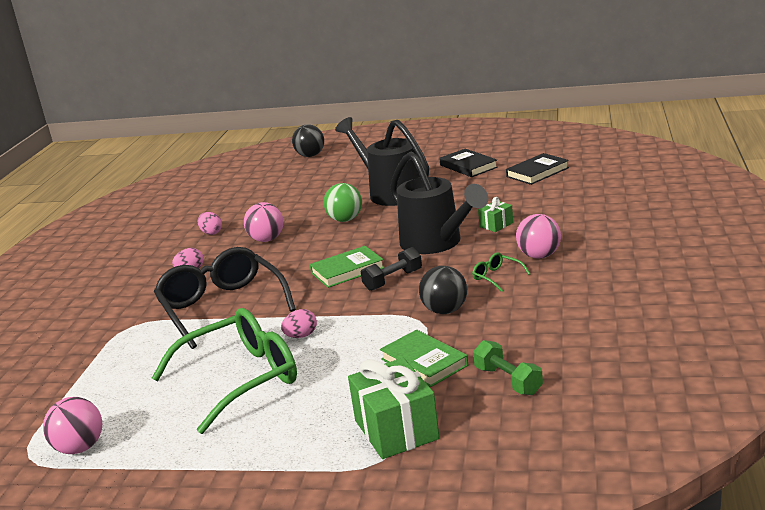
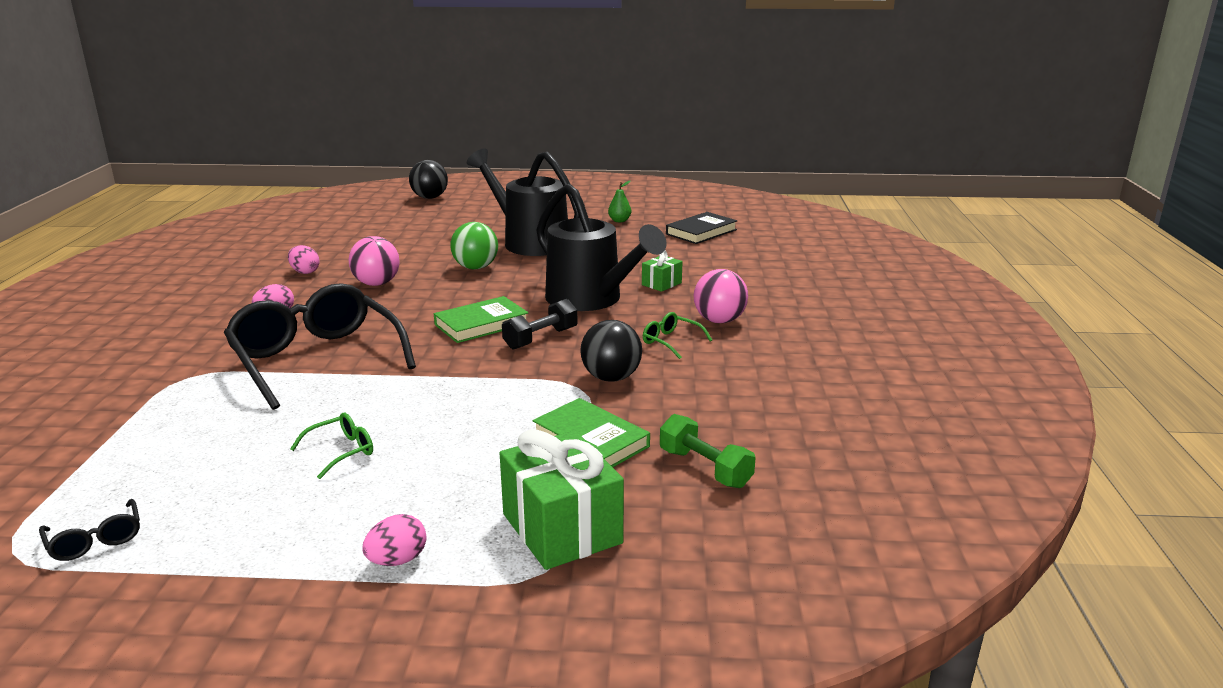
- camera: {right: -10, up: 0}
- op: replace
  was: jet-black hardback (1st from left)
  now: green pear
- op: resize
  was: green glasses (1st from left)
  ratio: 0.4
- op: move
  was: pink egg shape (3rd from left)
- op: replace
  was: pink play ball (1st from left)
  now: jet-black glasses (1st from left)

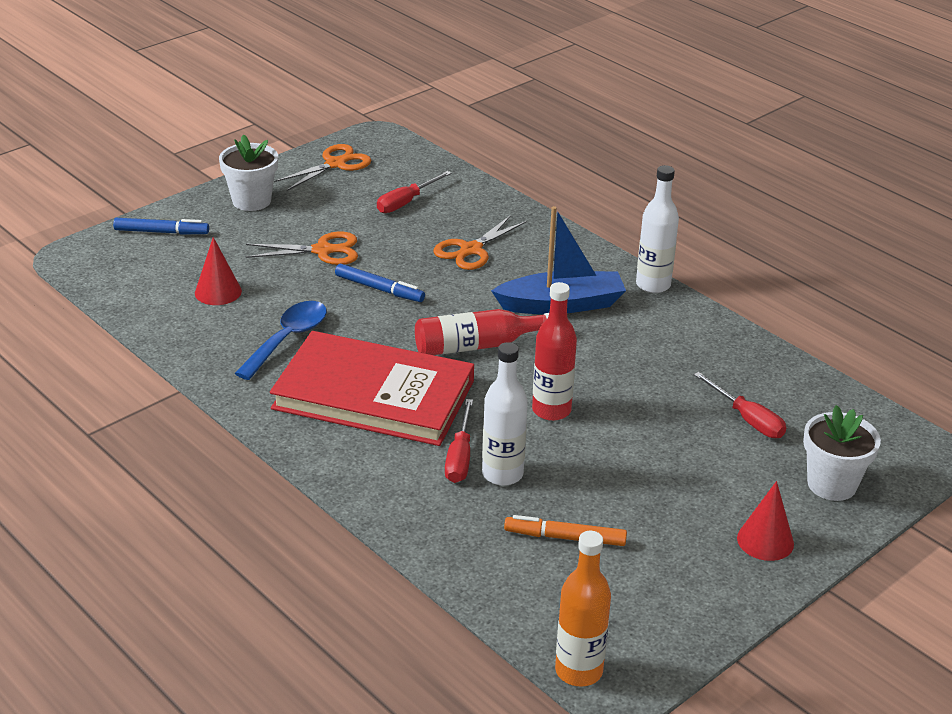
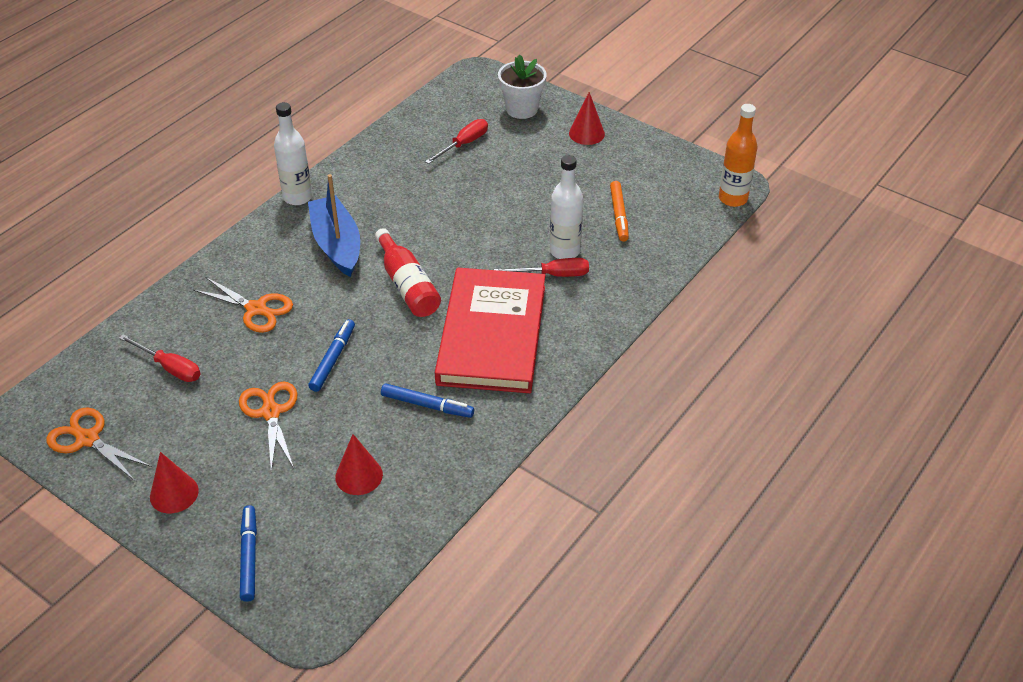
- camera: {right: -100, up: 10}
- op: replace
  was: white plant pot (1st from left)
  now: crimson cone (1st from left)
- op: delete
  was: crimson bottle (2nd from left)
- op: replace
  was: royal blue spoon
  now: royal blue marker (3rd from left)

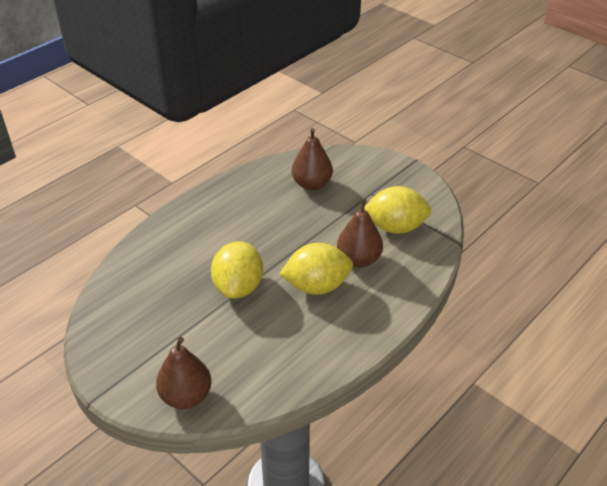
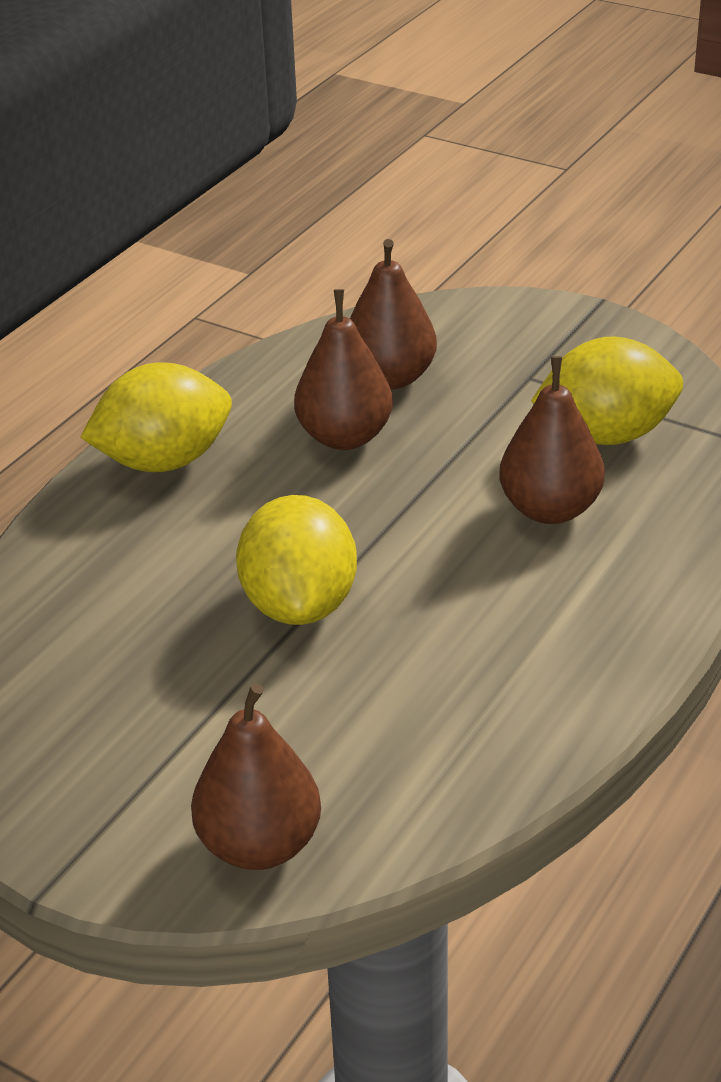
- camera: {right: -10, up: -5}
- op: move
  was: golden citrus fruit (2nd from left in the first image)
  now: golden citrus fruit (1st from left)
- op: insert
  now: brown pear (2nd from left)

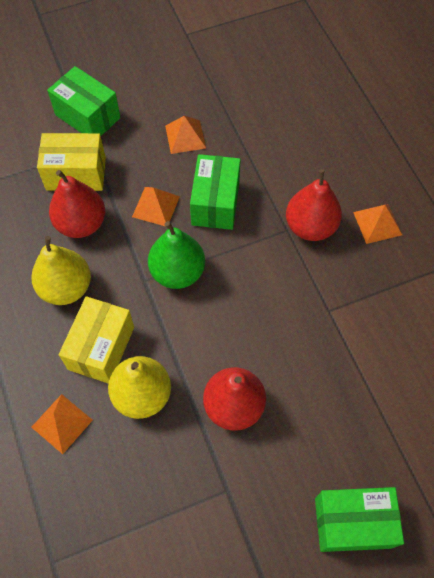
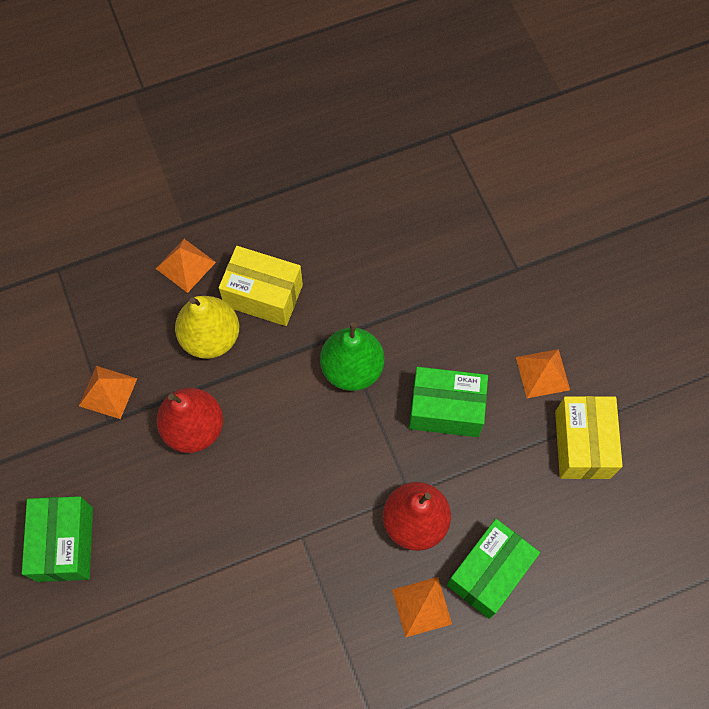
- camera: {right: 90, up: 5}
- op: move
  was: green parcel (1st from left in the first image)
  now: green parcel (3rd from left)
- op: move
  was: golden parcel (1st from left in the first image)
  now: golden parcel (2nd from left)
- op: delete
  was: crimson pear (1st from left)
- op: move
  was: orange-coloured solid pyramid (2nd from left in the first image)
  now: orange-coloured solid pyramid (1st from left)
- op: delete
  was: golden pear (1st from left)

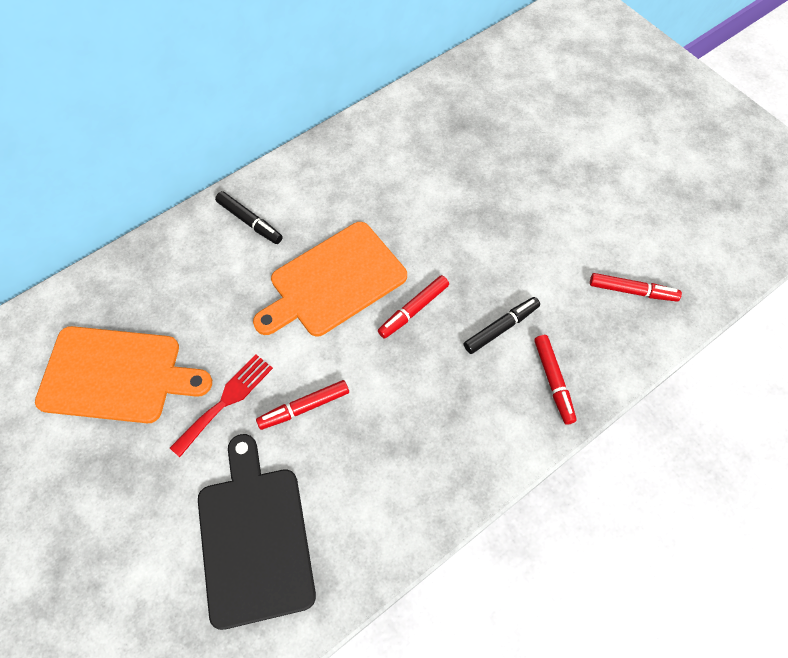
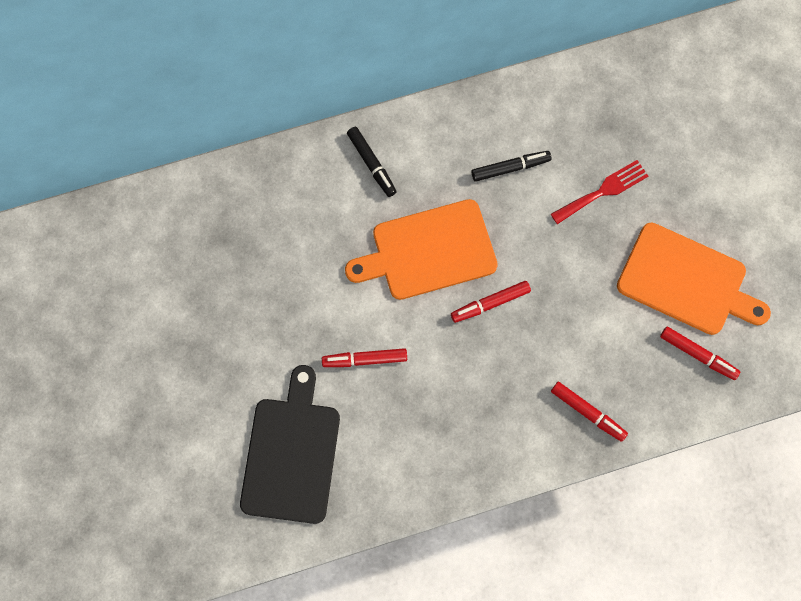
- camera: {right: 20, up: 10}
- op: move
  was: jet-black marker (2nd from left)
- op: move
  was: orange-coloured cutting board (1st from left in the first image)
  now: orange-coloured cutting board (2nd from left)
- op: rotate
  was: crimson marker (3rd from left)
  clockwise: -60
- op: move
  was: crimson dinner fork

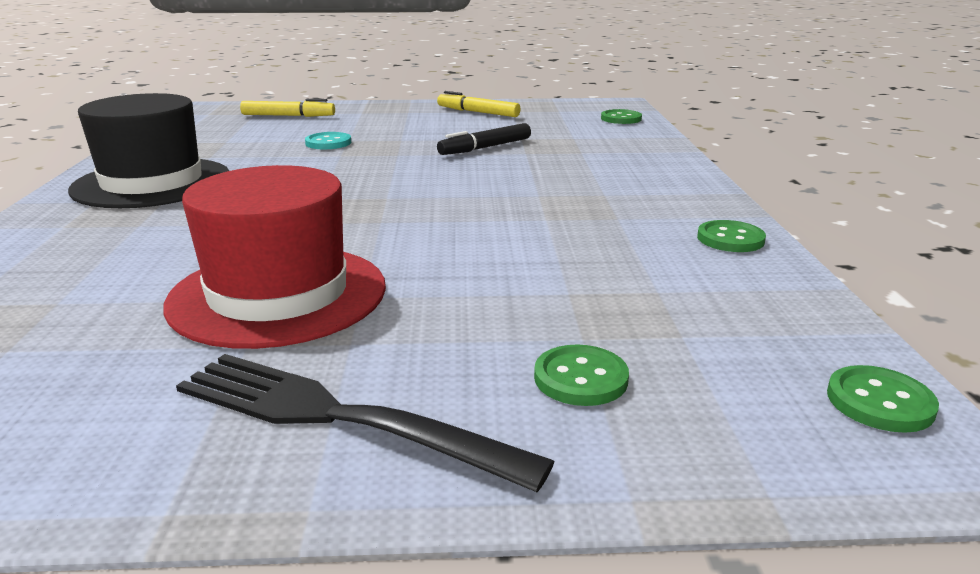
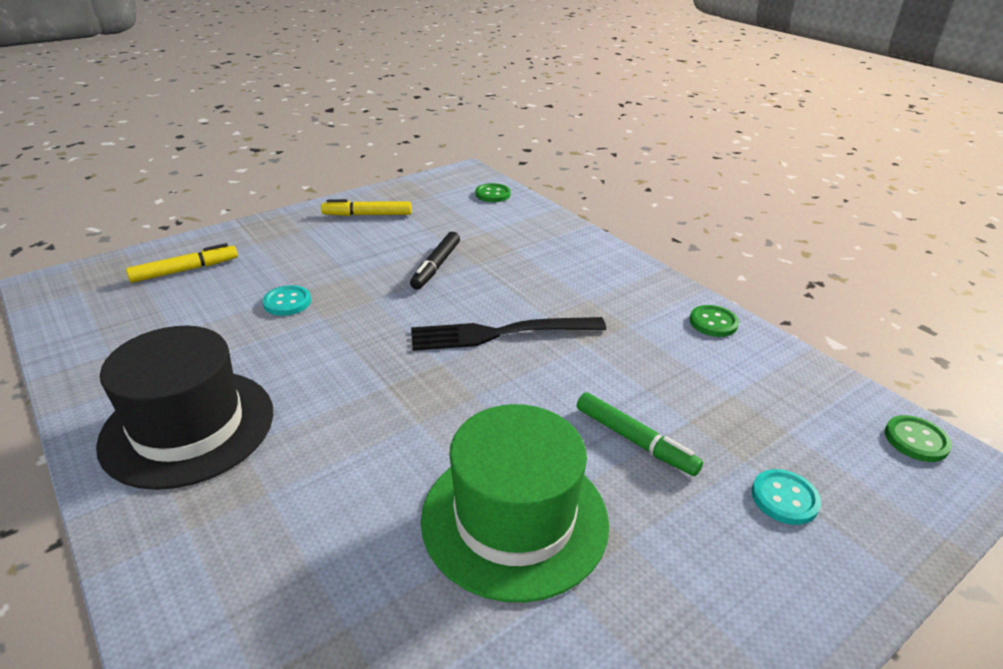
- camera: {right: -35, up: 10}
- op: recolor
  was: crimson tall hat
  now: green tall hat
- op: recolor
  was: green sewing button (1st from left)
  now: teal sewing button (2nd from left)
- op: move
  was: jet-black dinner fork
- op: insert
  now: green marker

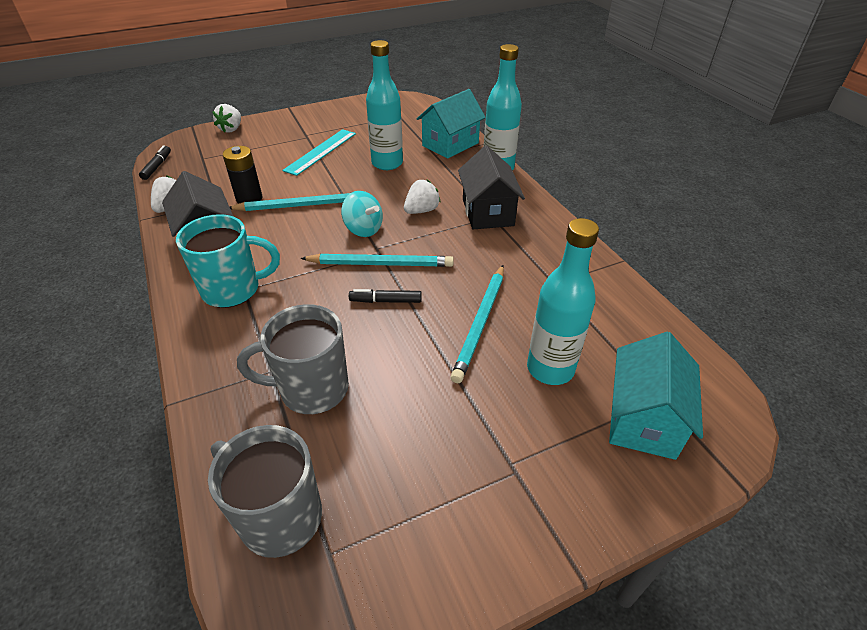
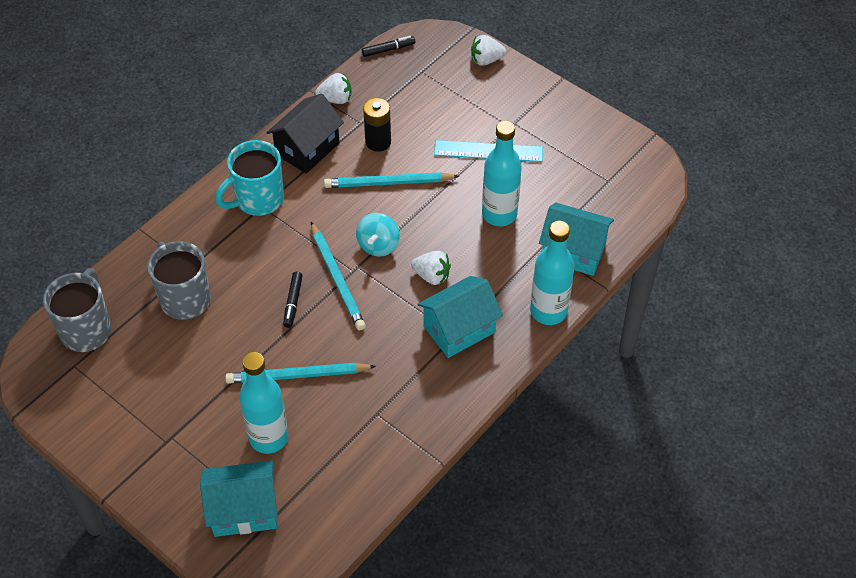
- camera: {right: 65, up: 10}
- op: recolor
  was: jet-black cottage (2nd from left)
  now: teal cottage (2nd from left)
- op: rotate
  was: teal wooden pencil (1st from left in the first image)
  clockwise: 120
- op: rotate
  was: teal coffee mug
  clockwise: 90
- op: rotate
  was: jet-black marker (2nd from left in the first image)
  clockwise: -150

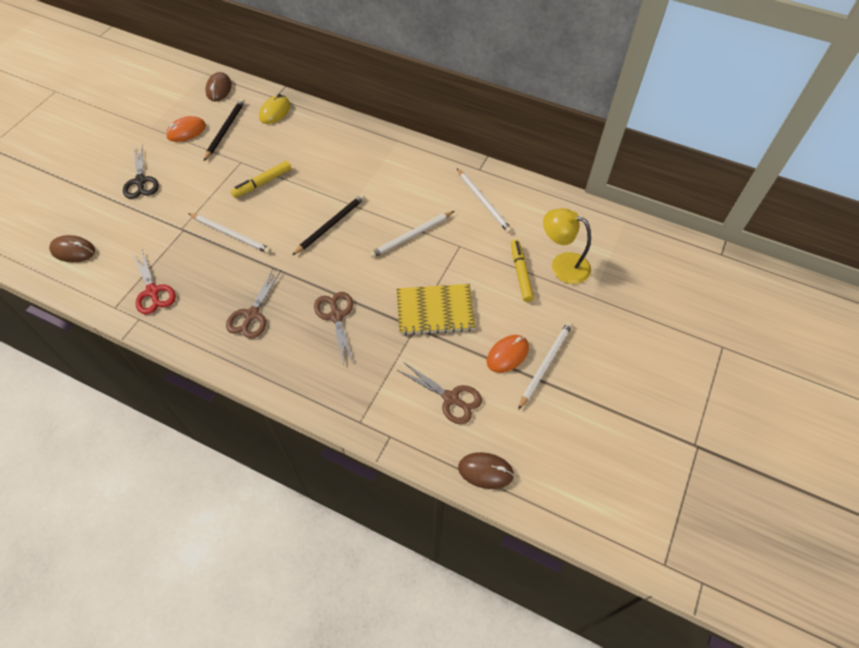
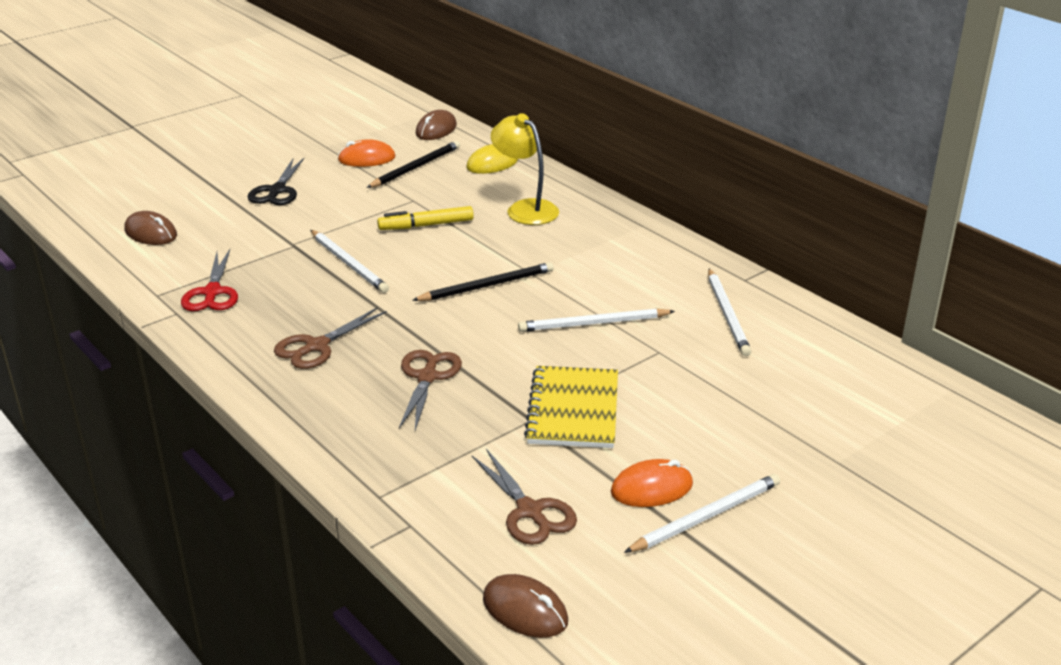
- camera: {right: 25, up: -25}
- op: move
  was: golden desk lamp
- op: delete
  was: golden marker (2nd from left)
- op: rotate
  was: golden notepad
  clockwise: 75

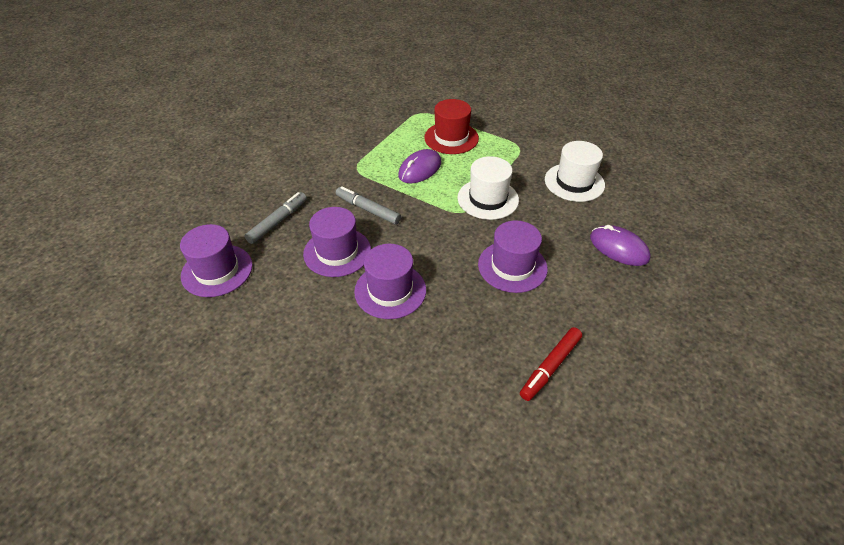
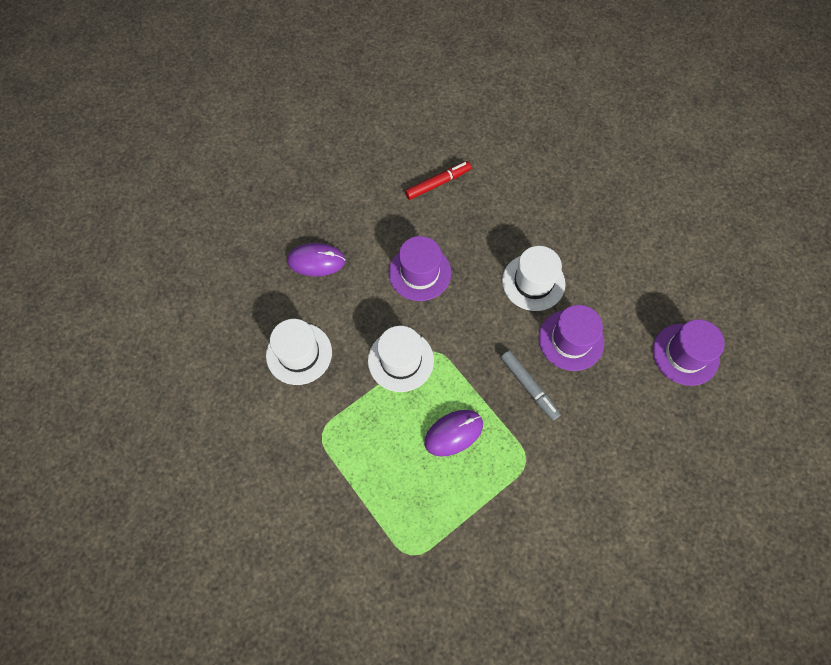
- camera: {right: -160, up: 20}
- op: delete
  was: crimson tall hat
- op: delete
  was: gray marker (1st from left)
- op: rotate
  was: royal purple computer mouse (2nd from left in the first image)
  clockwise: -60
- op: recolor
  was: royal purple tall hat (3rd from left)
  now: white tall hat (3rd from left)

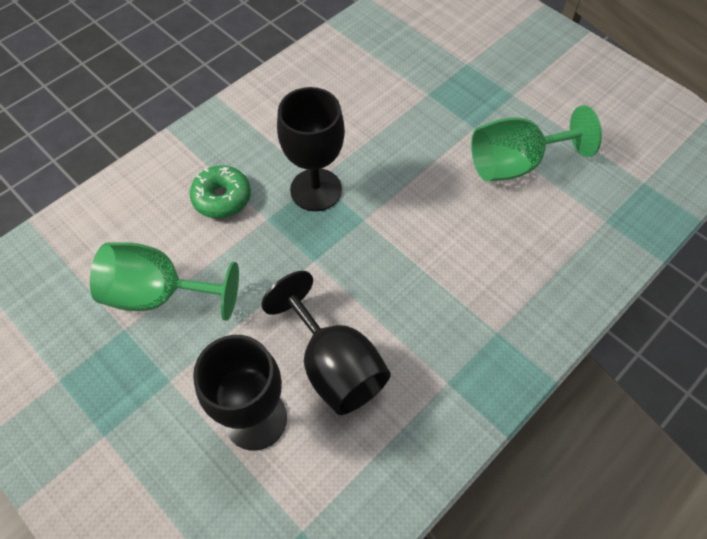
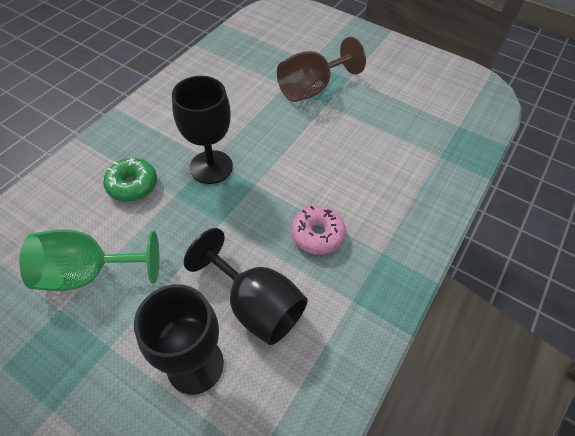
- camera: {right: -15, up: -5}
- op: delete
  was: green goblet (2nd from left)
- op: insert
  now: brown goblet
- op: insert
  now: pink donut

